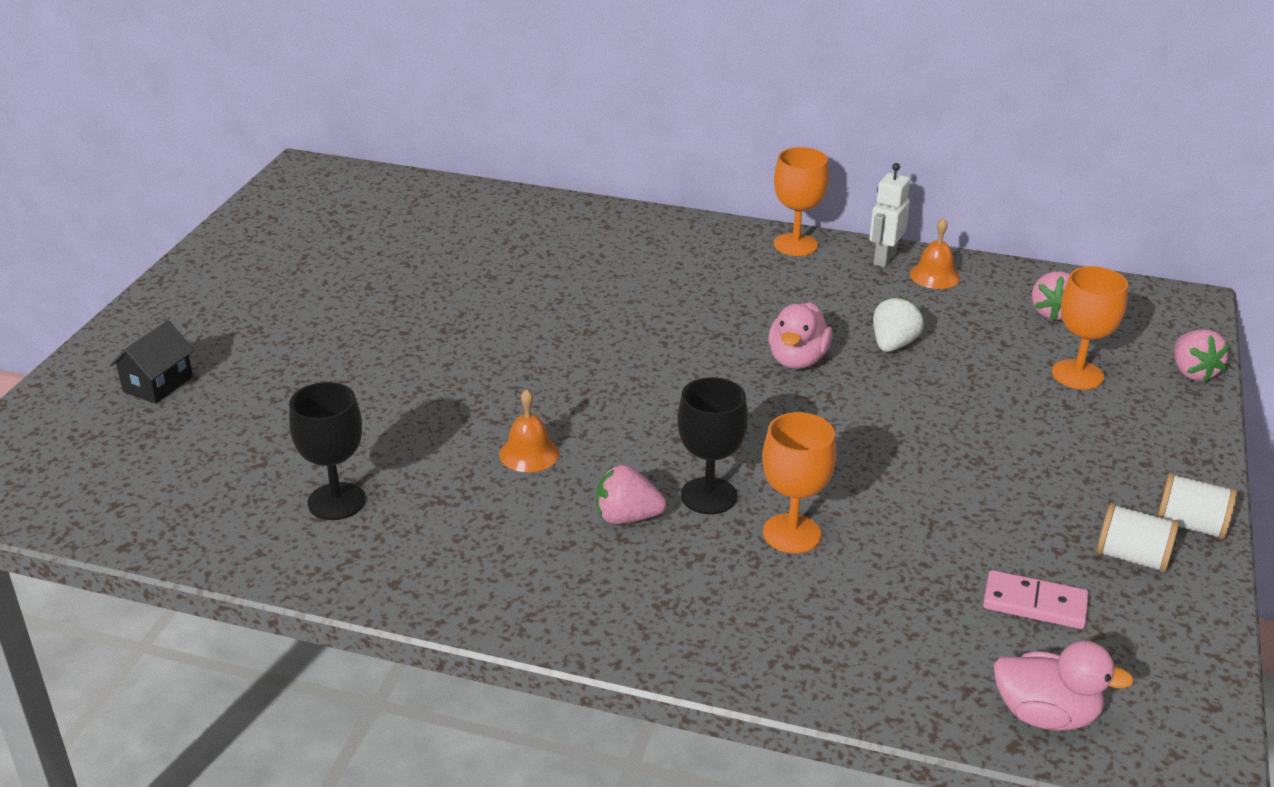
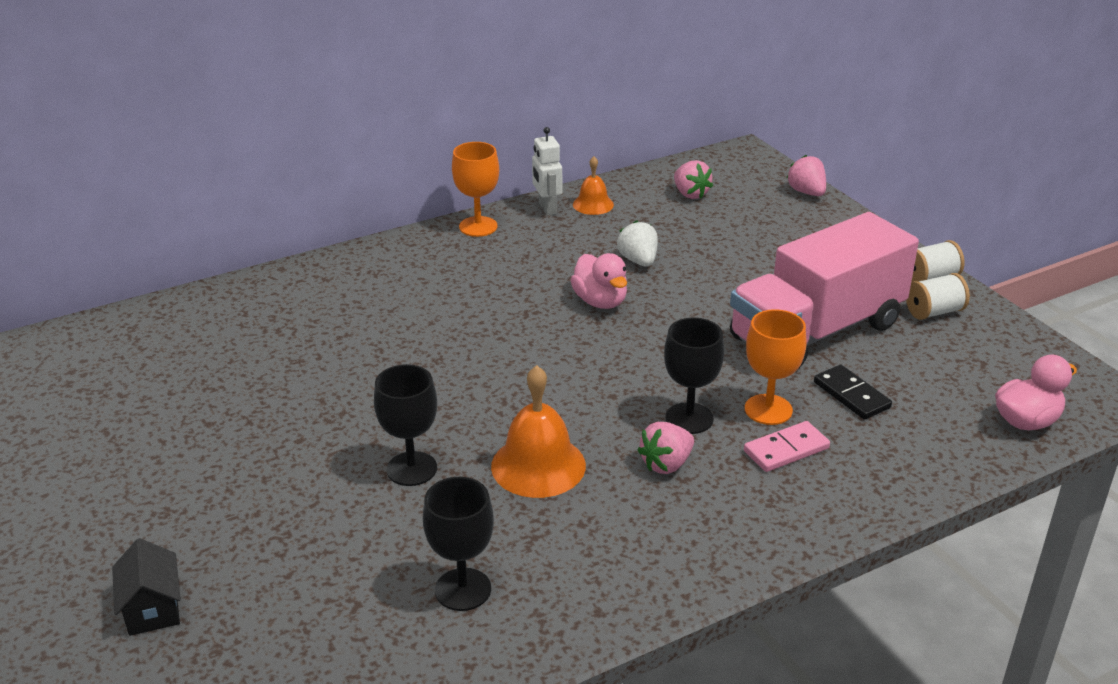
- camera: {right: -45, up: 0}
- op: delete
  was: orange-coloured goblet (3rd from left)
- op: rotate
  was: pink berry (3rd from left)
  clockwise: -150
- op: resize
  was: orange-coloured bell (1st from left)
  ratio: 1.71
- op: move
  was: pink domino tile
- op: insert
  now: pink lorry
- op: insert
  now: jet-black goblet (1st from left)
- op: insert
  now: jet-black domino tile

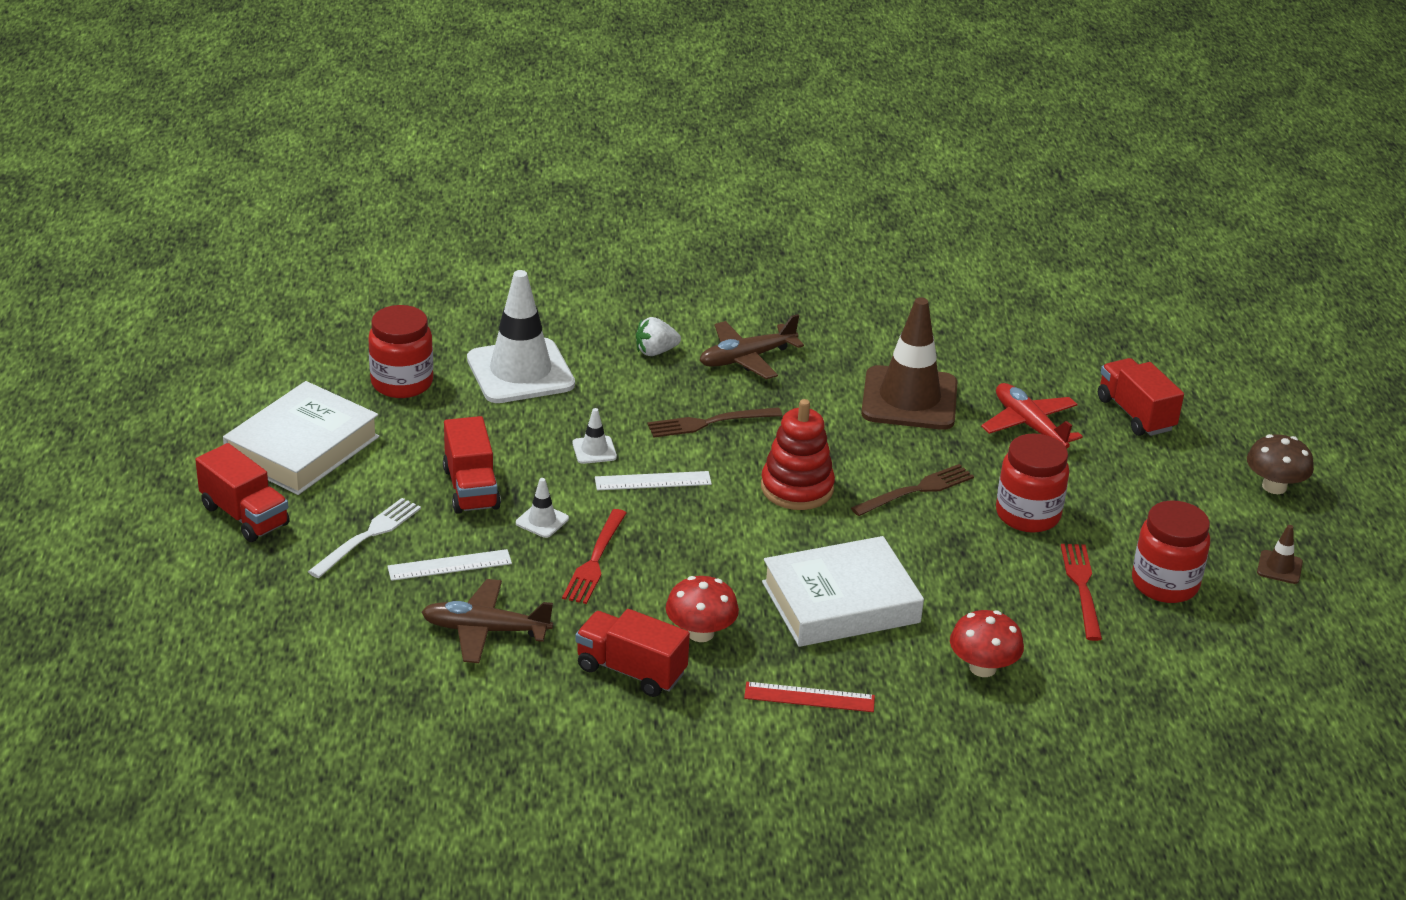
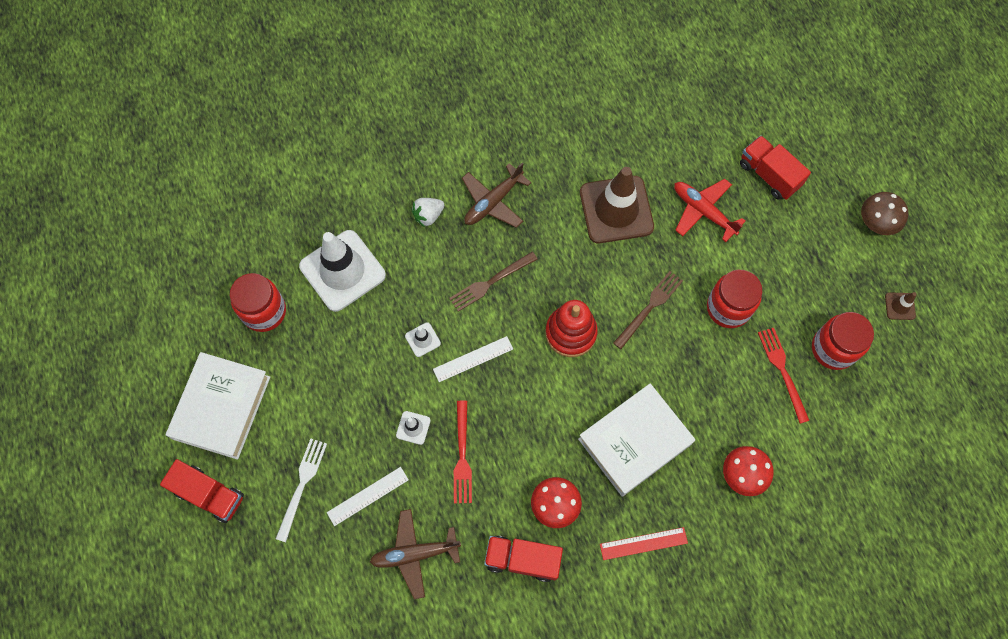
- camera: {right: -15, up: 35}
- op: delete
  was: crimson lorry (2nd from left)

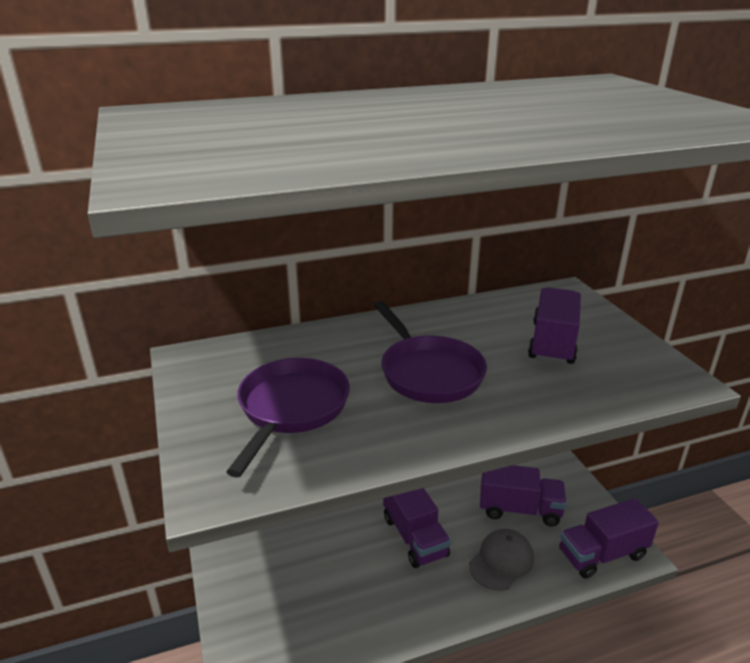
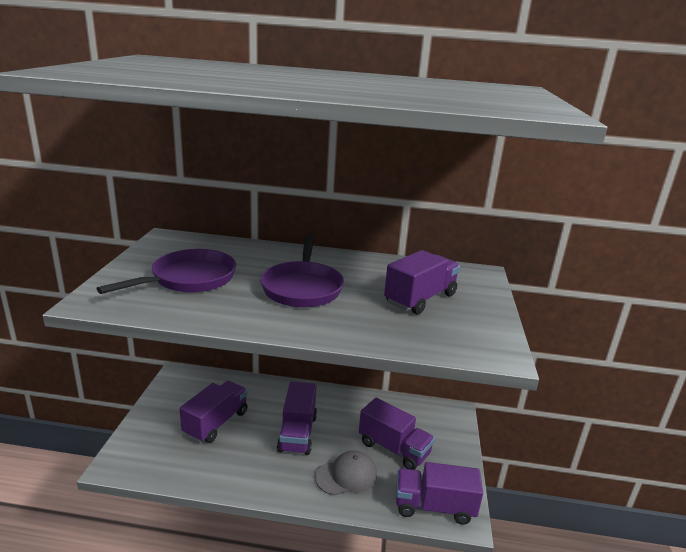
- camera: {right: 25, up: -5}
- op: insert
  now: royal purple lorry (1st from left)

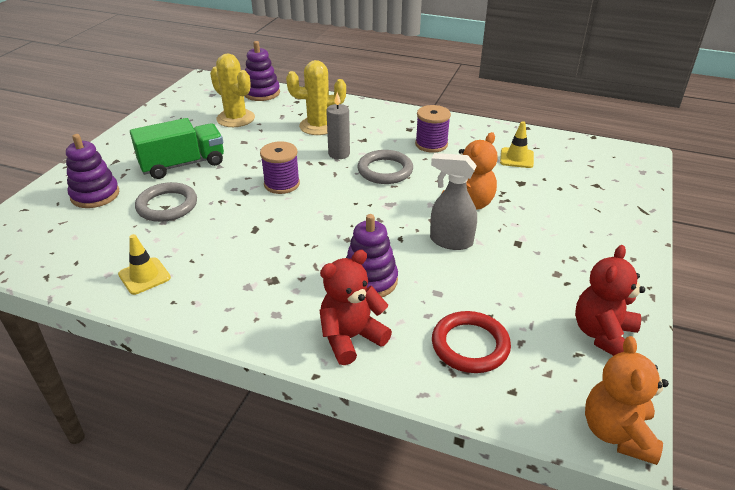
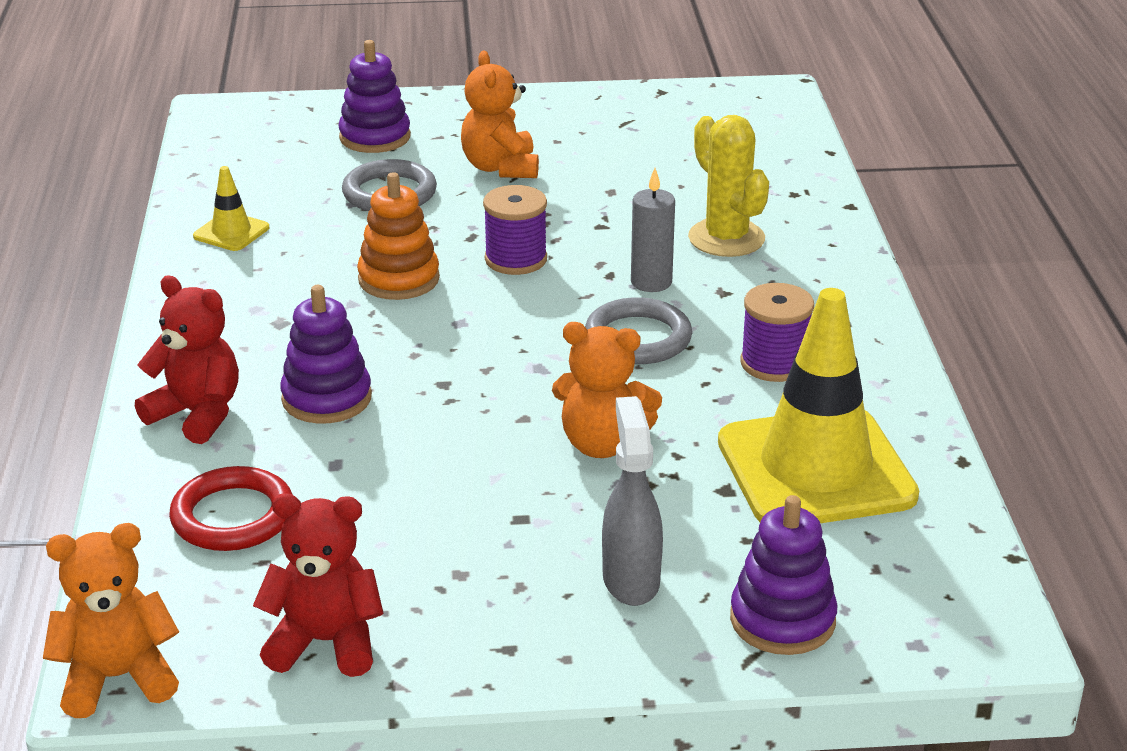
- camera: {right: 65, up: -5}
- op: move
  was: royal purple ring stacker (2nd from left in the first image)
  now: royal purple ring stacker (3rd from left)
- op: delete
  was: golden cactus (1st from left)
- op: replace
  was: green lorry
  now: orange-coloured stuffed bear (2nd from left)
- op: resize
  was: golden road cone (2nd from left)
  ratio: 2.33
- op: move
  was: gray spray cleaner
- op: insert
  now: orange-coloured ring stacker

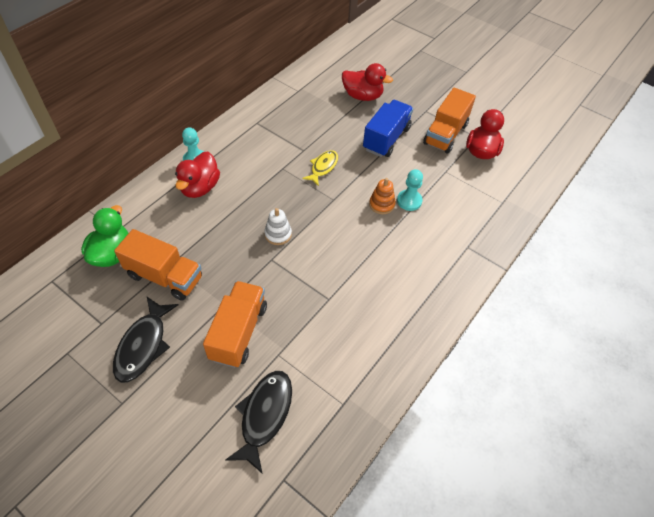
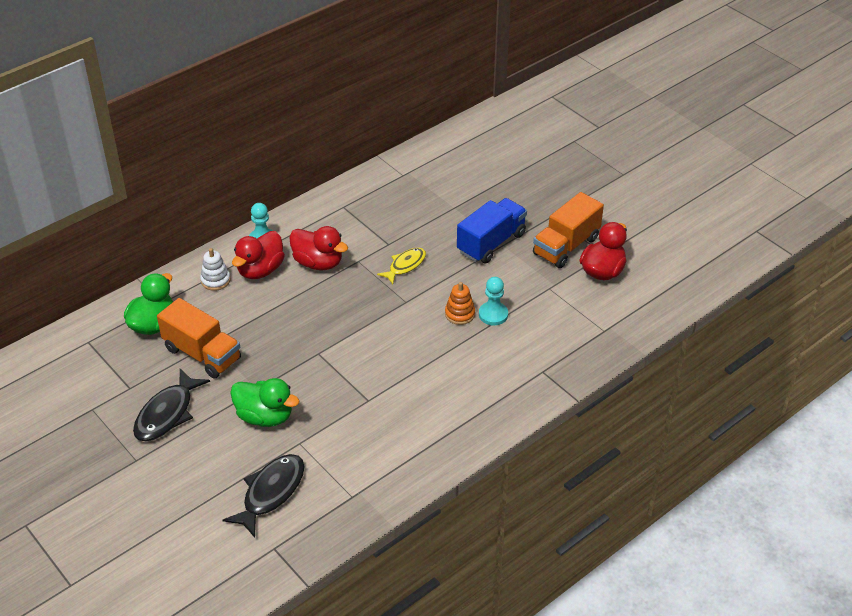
- camera: {right: 15, up: -10}
- op: move
  was: crimson rubber duck (2nd from left)
- op: move
  was: white ring stacker
- op: replace
  was: orange-coloured lorry (2nd from left)
  now: green rubber duck (2nd from left)

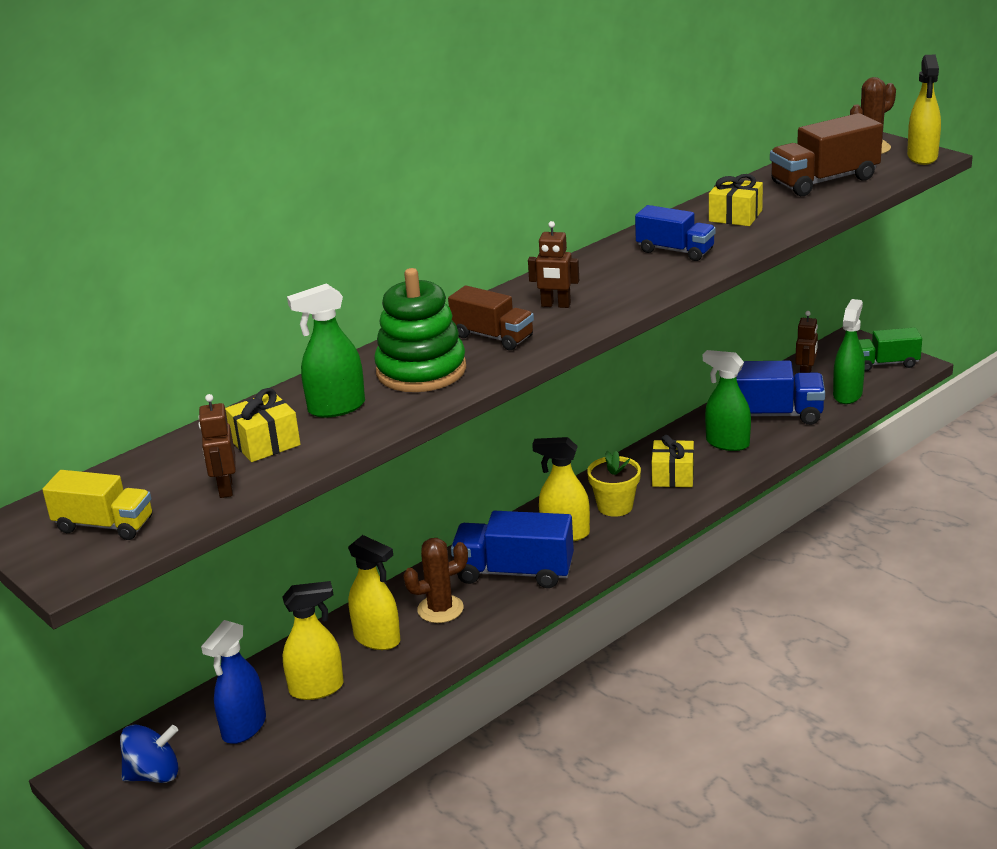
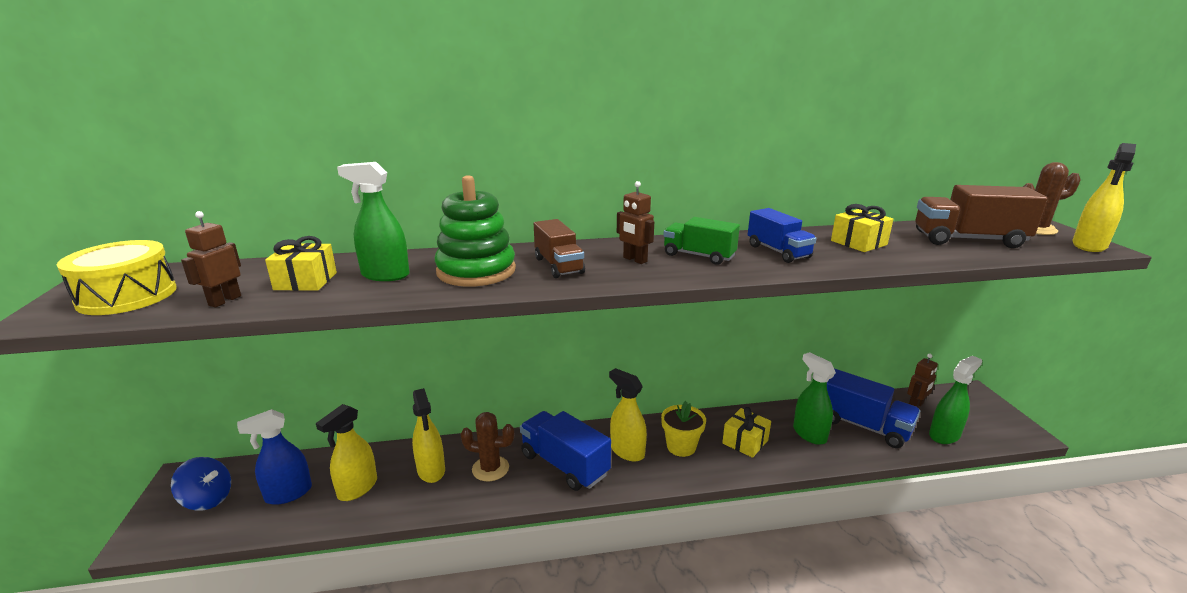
- camera: {right: 30, up: -5}
- op: move
  was: green lorry
- op: replace
  was: golden lorry
  now: golden snare drum
- op: rotate
  was: golden spray cleaner (1st from left)
  clockwise: 105

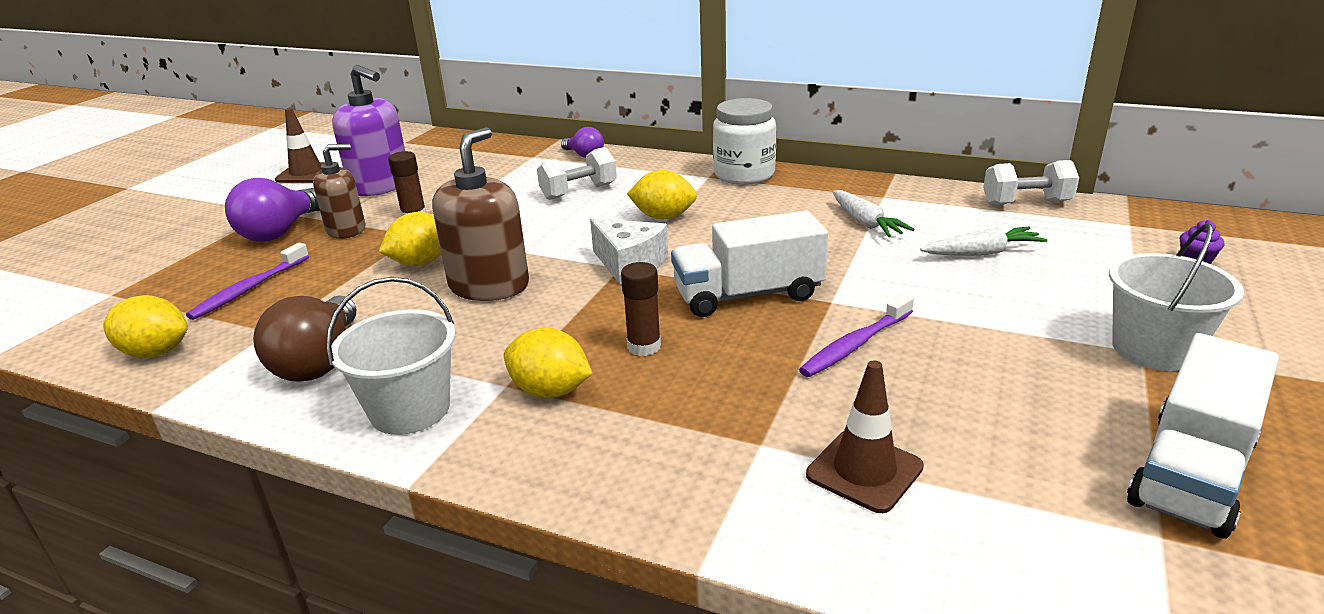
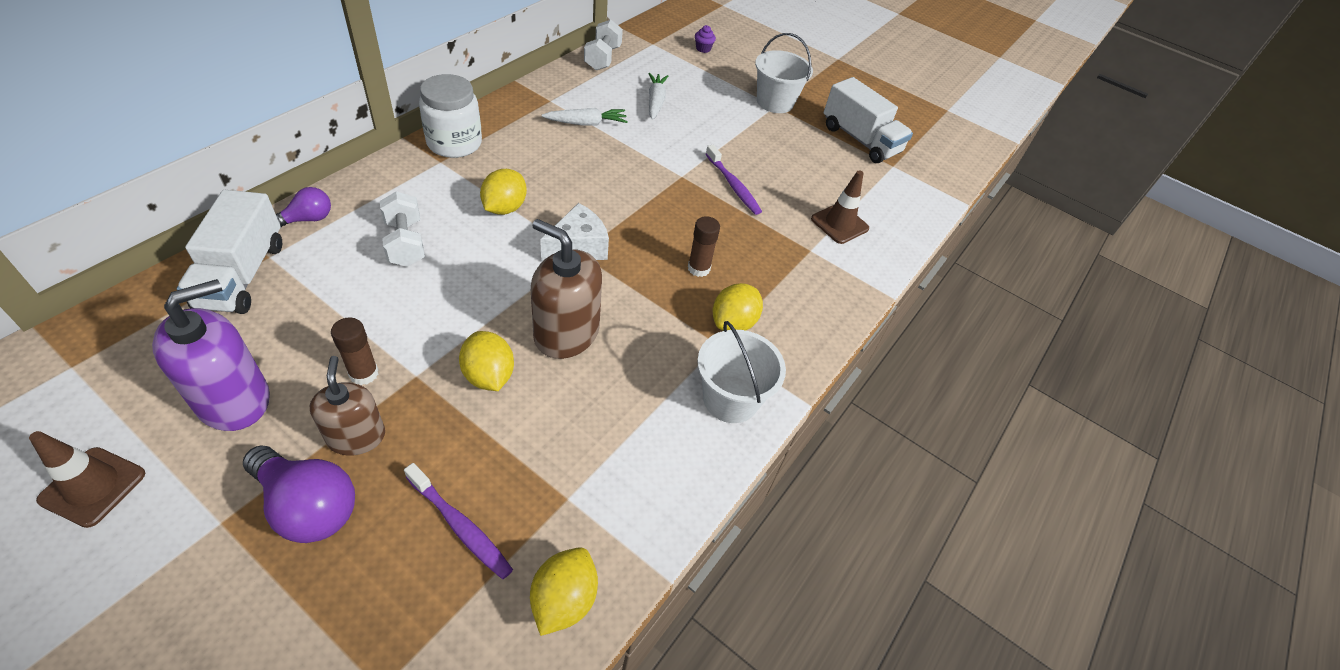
- camera: {right: -85, up: 20}
- op: move
  was: white lorry (1st from left)
- op: delete
  was: brown light bulb

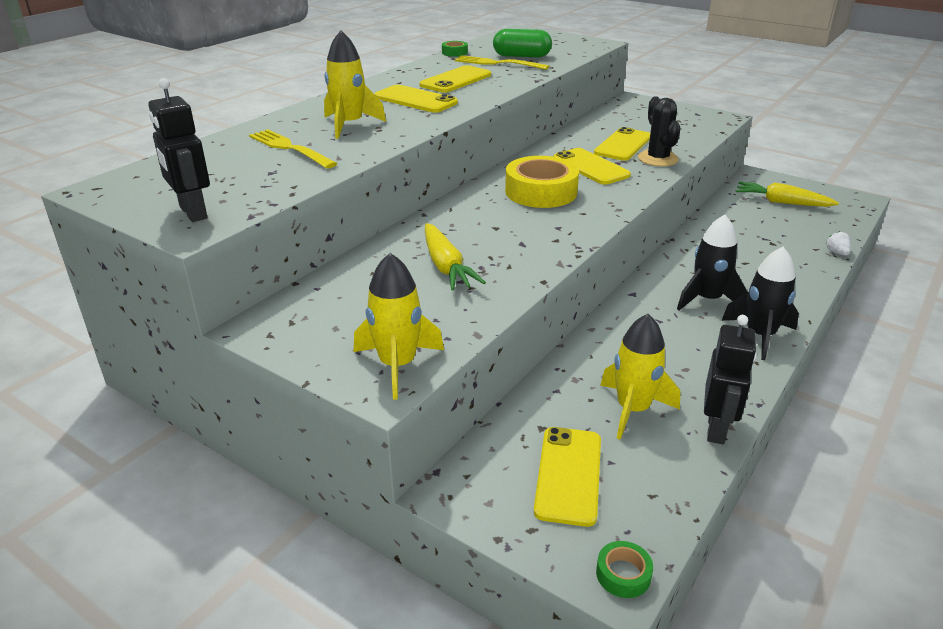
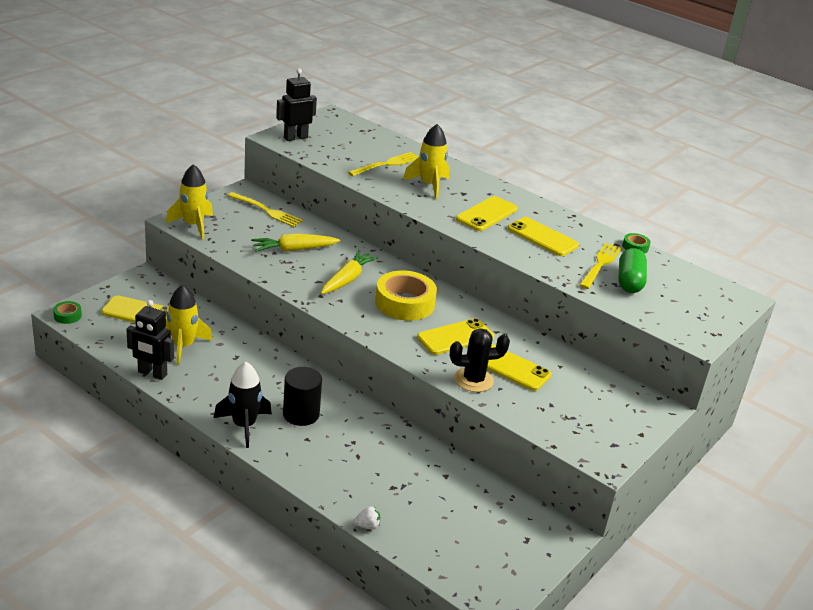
- camera: {right: 90, up: 0}
- op: move
  was: golden toy carrot (2nd from left)
- op: replace
  was: jet-black rocket (1st from left)
  now: jet-black cylinder
- op: insert
  now: golden dinner fork (1st from left)

